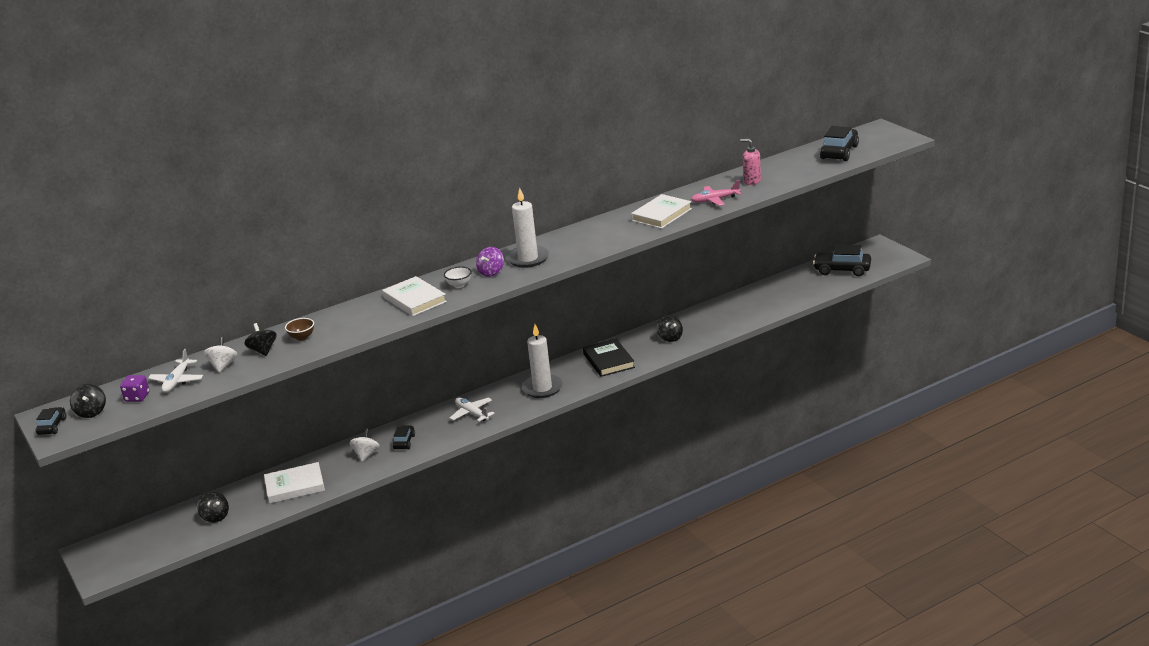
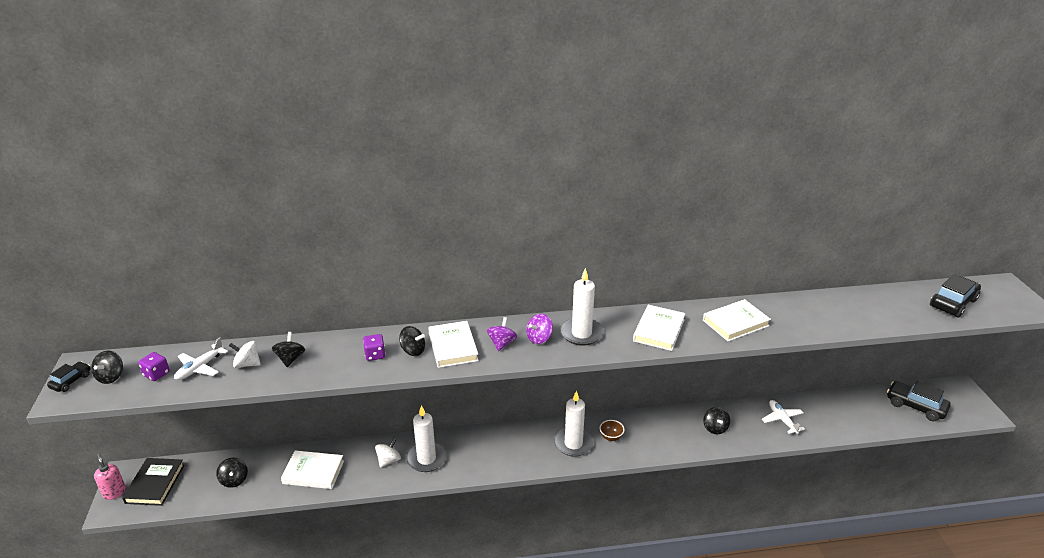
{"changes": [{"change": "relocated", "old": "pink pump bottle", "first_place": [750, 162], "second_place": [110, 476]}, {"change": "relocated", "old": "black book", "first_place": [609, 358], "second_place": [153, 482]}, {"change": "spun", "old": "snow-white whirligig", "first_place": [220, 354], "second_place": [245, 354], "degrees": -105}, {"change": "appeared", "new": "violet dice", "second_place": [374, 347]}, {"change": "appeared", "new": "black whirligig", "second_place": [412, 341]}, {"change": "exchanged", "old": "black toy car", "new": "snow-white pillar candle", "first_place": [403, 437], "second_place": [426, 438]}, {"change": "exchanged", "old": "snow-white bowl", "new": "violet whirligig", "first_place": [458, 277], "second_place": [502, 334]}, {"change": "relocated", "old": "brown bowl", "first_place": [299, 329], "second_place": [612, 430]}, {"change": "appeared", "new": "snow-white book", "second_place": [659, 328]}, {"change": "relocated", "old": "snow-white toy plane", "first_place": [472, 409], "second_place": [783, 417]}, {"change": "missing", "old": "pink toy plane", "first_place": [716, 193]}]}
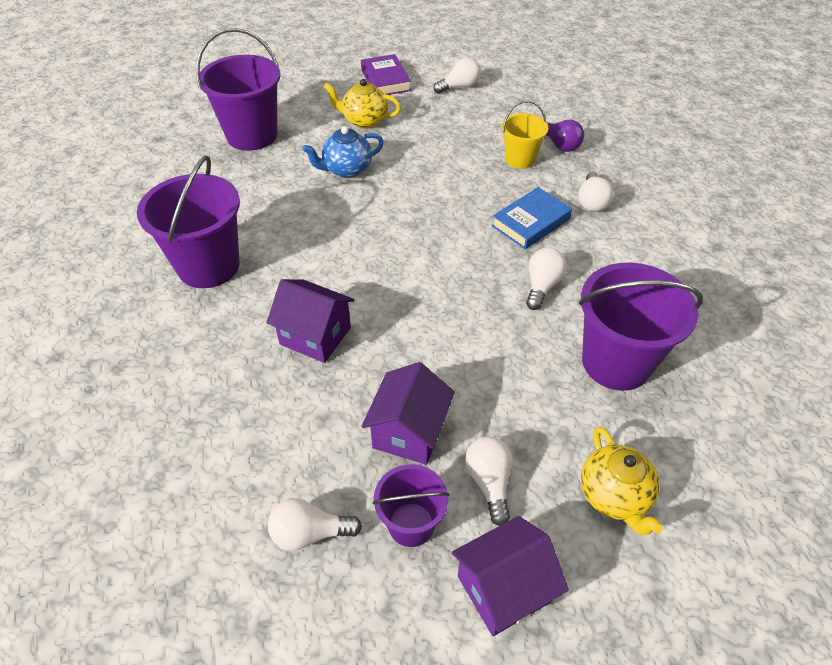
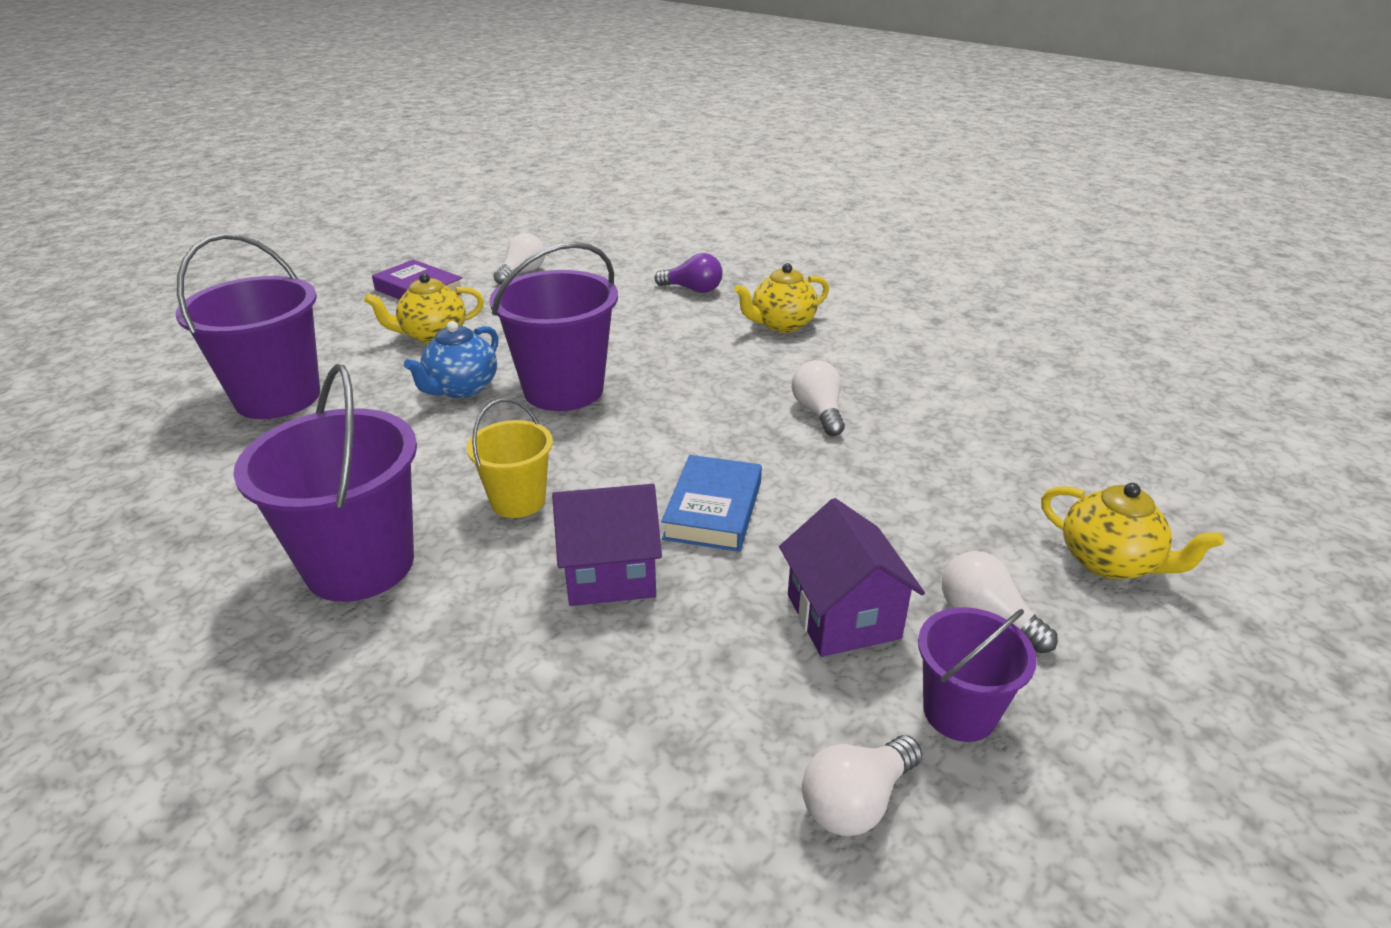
{"changes": [{"change": "relocated", "old": "golden sand bucket", "first_place": [525, 134], "second_place": [509, 458]}, {"change": "relocated", "old": "violet sand bucket", "first_place": [641, 327], "second_place": [554, 326]}, {"change": "relocated", "old": "royal blue book", "first_place": [532, 218], "second_place": [711, 503]}, {"change": "exchanged", "old": "snow-white lightbulb", "new": "golden china teapot", "first_place": [595, 192], "second_place": [781, 298]}, {"change": "missing", "old": "violet toy house", "first_place": [510, 576]}]}
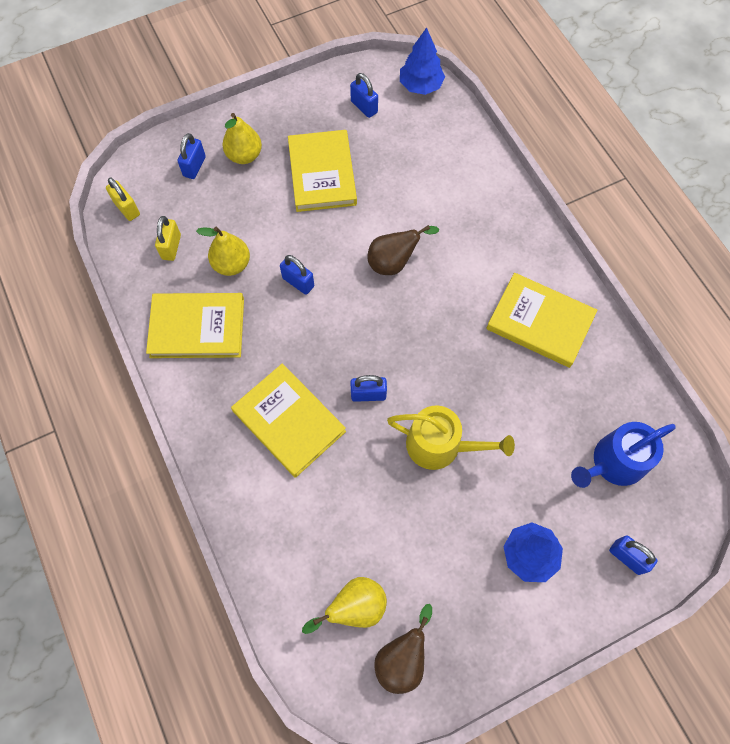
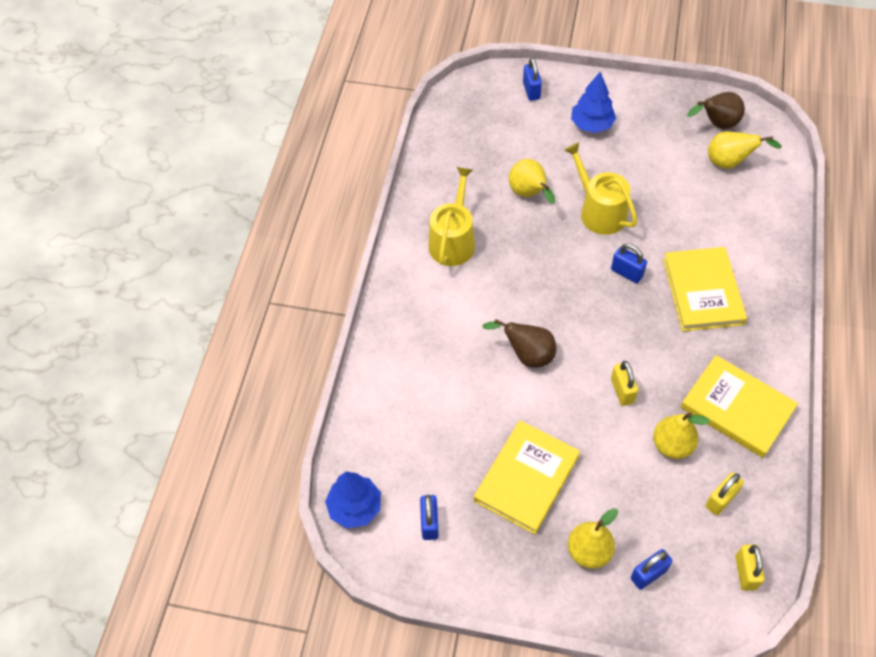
{"changes": [{"change": "exchanged", "old": "golden book", "new": "golden watering can", "first_place": [541, 320], "second_place": [451, 216]}, {"change": "appeared", "new": "golden toy pear", "second_place": [532, 181]}, {"change": "colour", "old": "royal blue padlock", "new": "golden padlock", "first_place": [297, 275], "second_place": [624, 383]}, {"change": "missing", "old": "royal blue watering can", "first_place": [623, 455]}]}
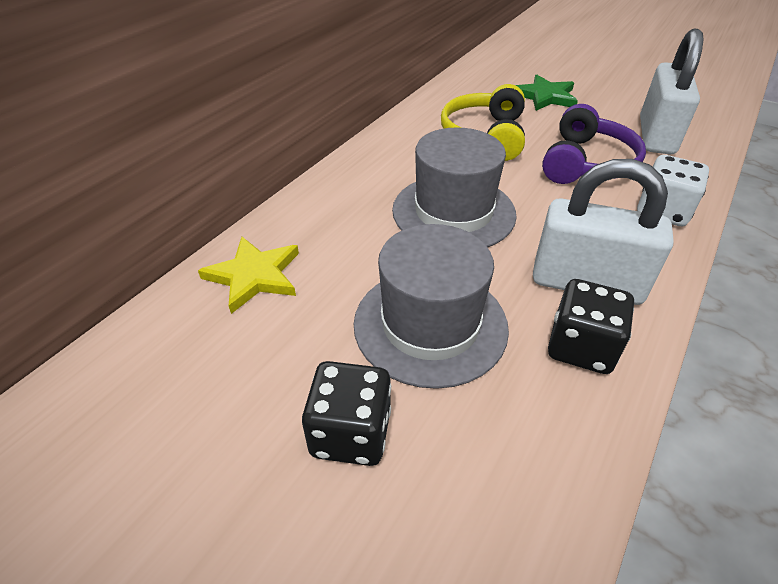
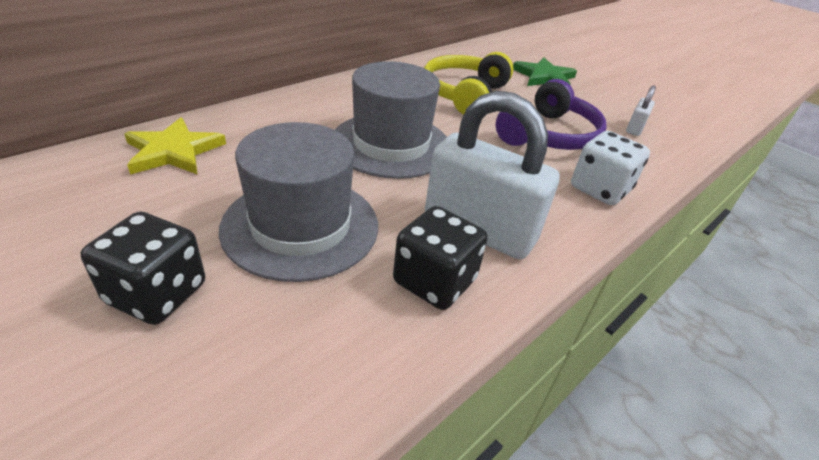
{"changes": [{"change": "size", "old": "snow-white padlock", "first_place": [672, 91], "second_place": [641, 110], "factor": 0.44}]}
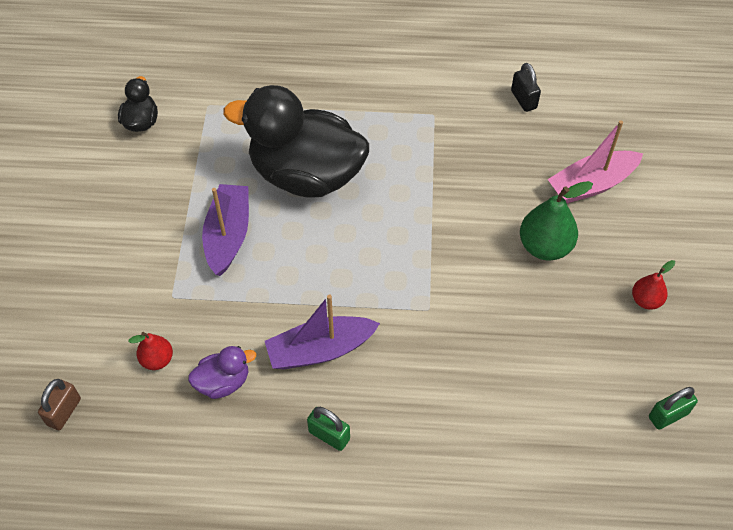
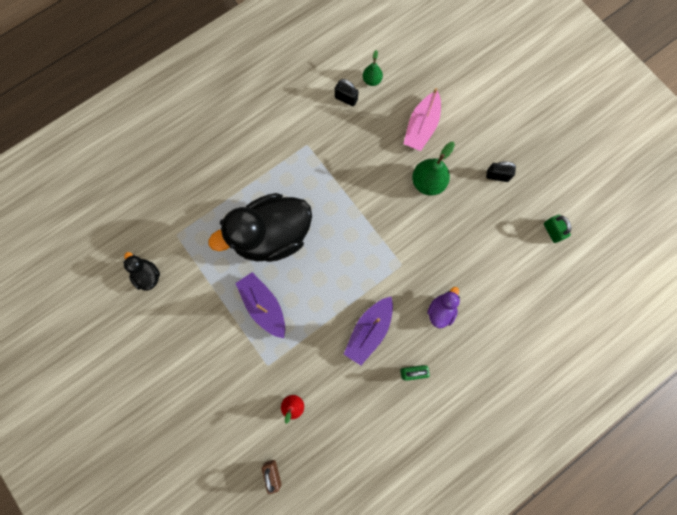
{"changes": [{"change": "appeared", "new": "leaf-green toy pear", "second_place": [373, 68]}, {"change": "relocated", "old": "violet toy duck", "first_place": [222, 372], "second_place": [443, 307]}, {"change": "exchanged", "old": "crimson toy pear", "new": "black padlock", "first_place": [653, 285], "second_place": [501, 171]}, {"change": "spun", "old": "leaf-green padlock", "first_place": [673, 408], "second_place": [557, 229], "degrees": -45}]}
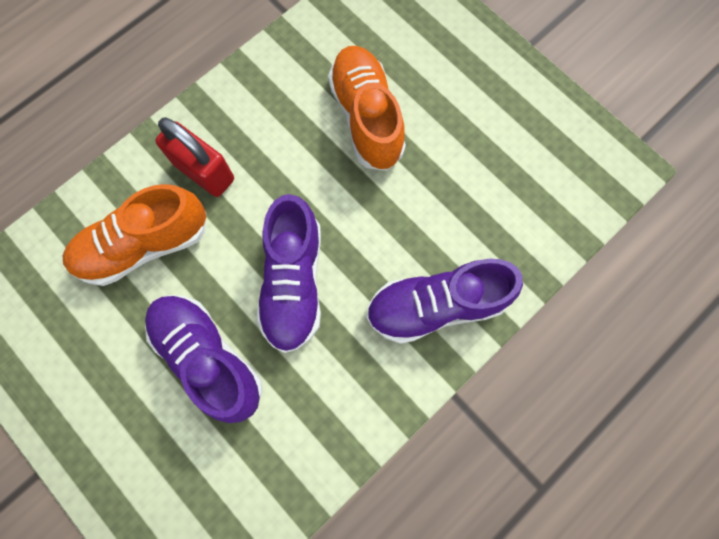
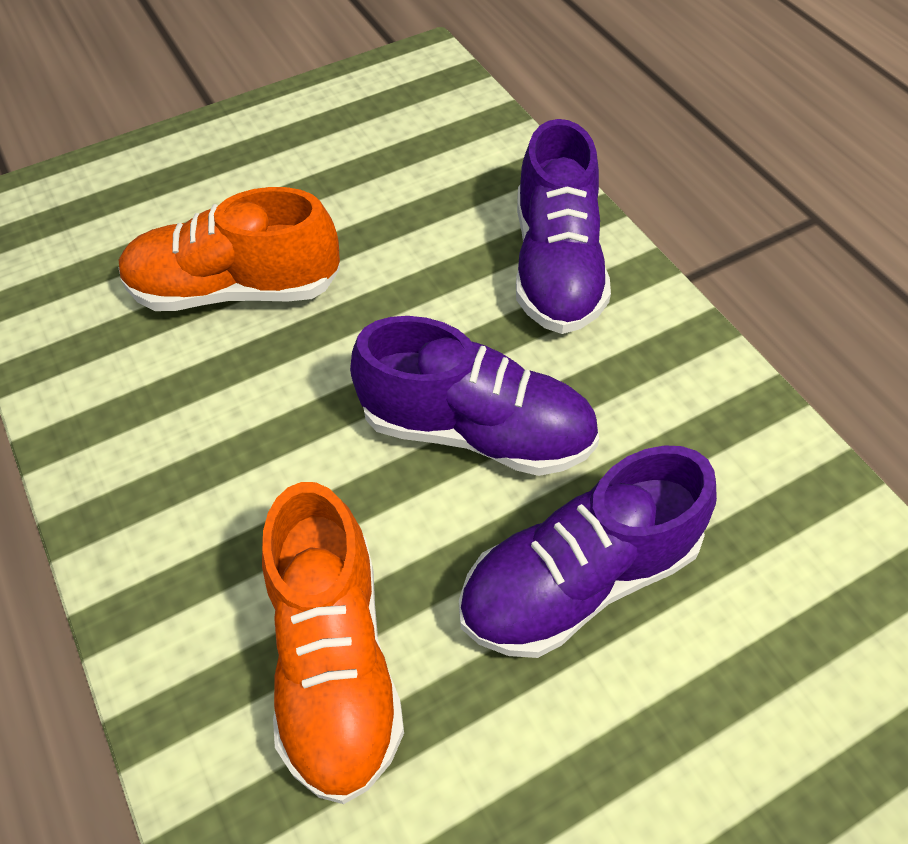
{"changes": [{"change": "missing", "old": "crimson padlock", "first_place": [194, 157]}]}
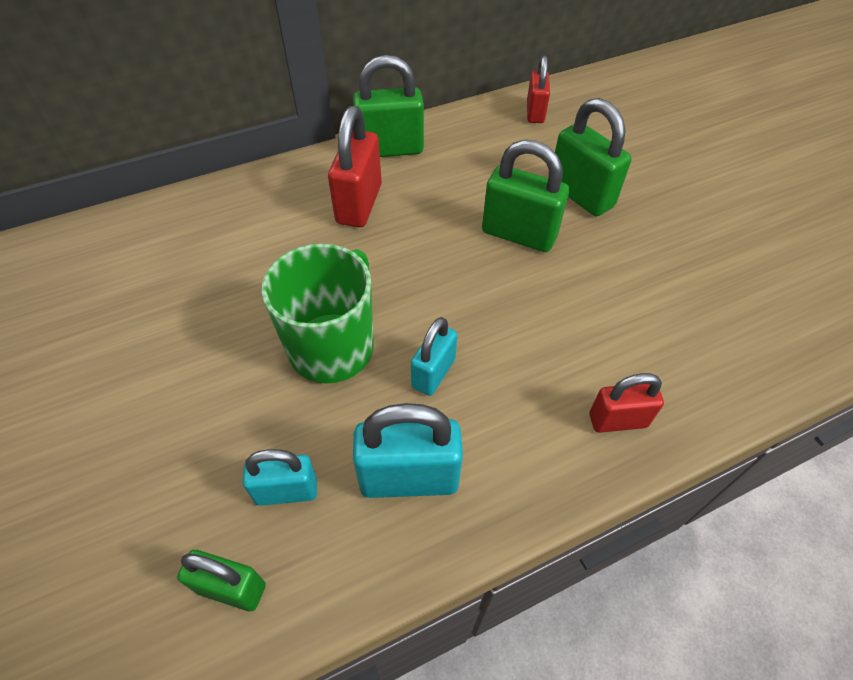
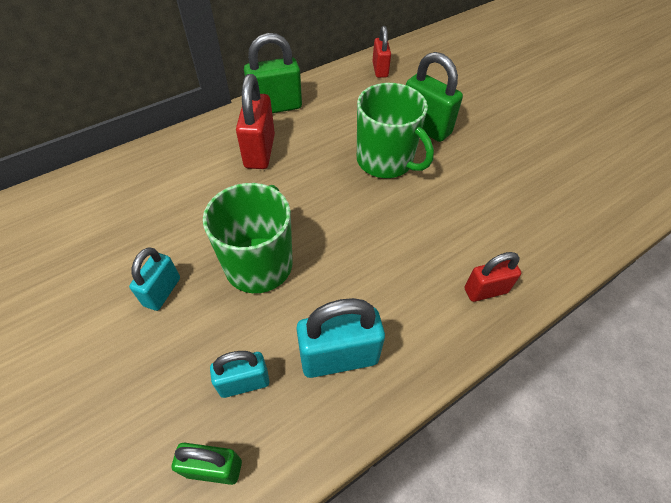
{"changes": [{"change": "relocated", "old": "aqua padlock", "first_place": [434, 356], "second_place": [154, 279]}, {"change": "exchanged", "old": "leaf-green padlock", "new": "leaf-green mug", "first_place": [525, 196], "second_place": [395, 130]}]}
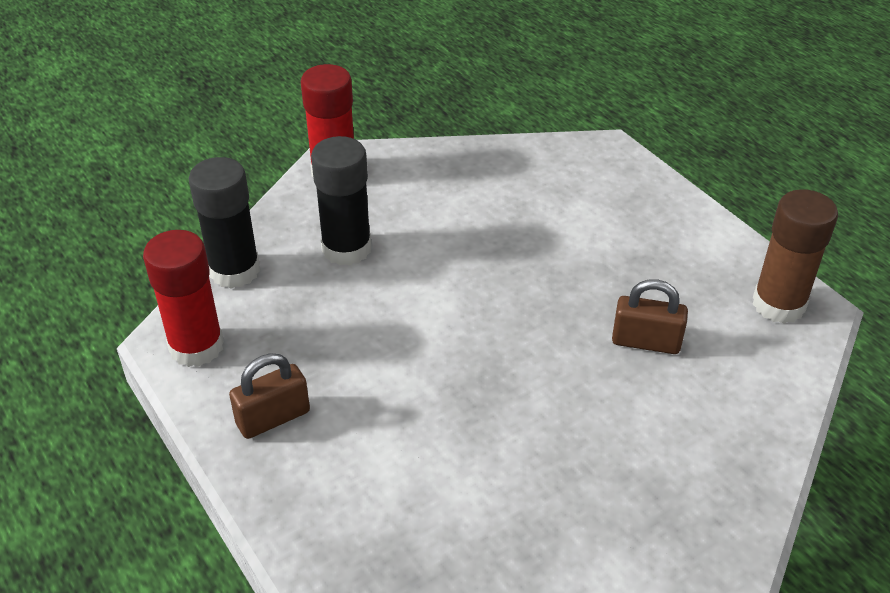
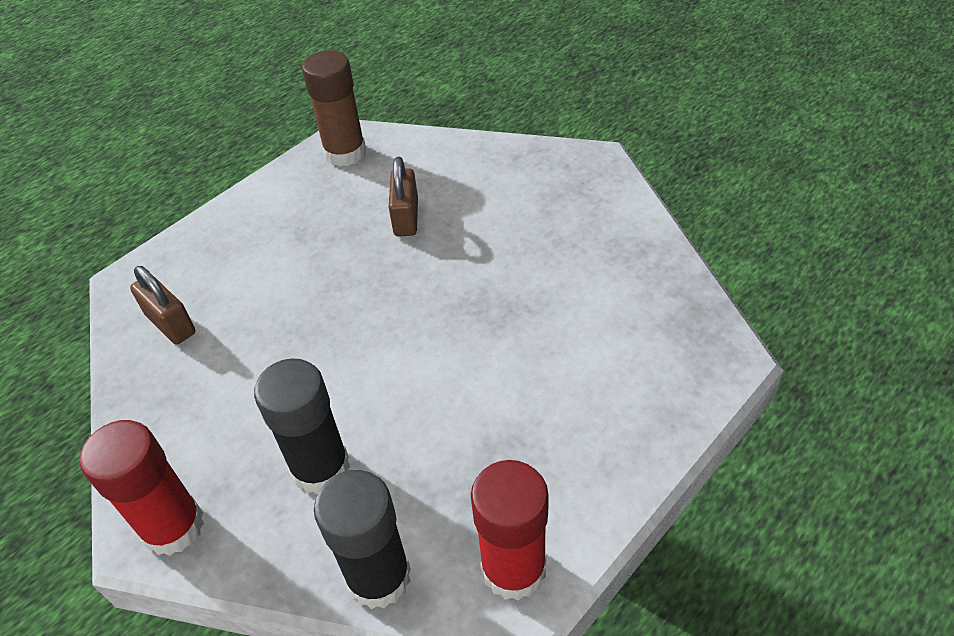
{"changes": [{"change": "relocated", "old": "brown padlock", "first_place": [269, 396], "second_place": [162, 305]}]}
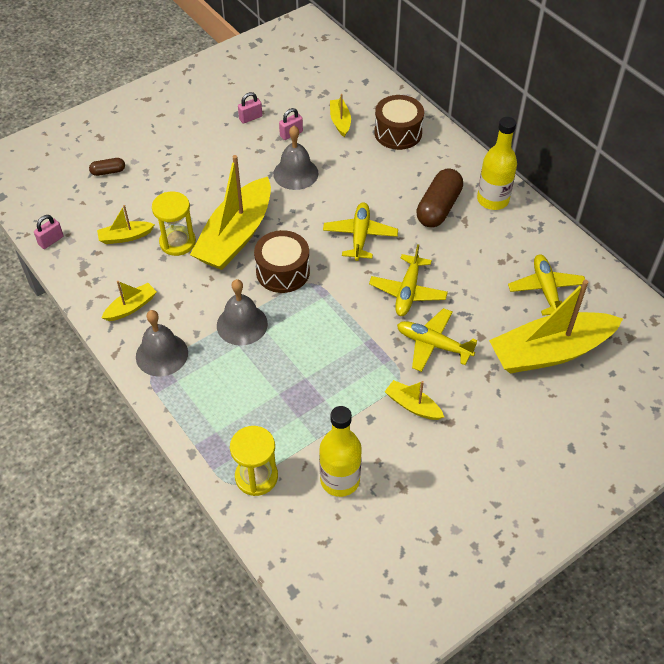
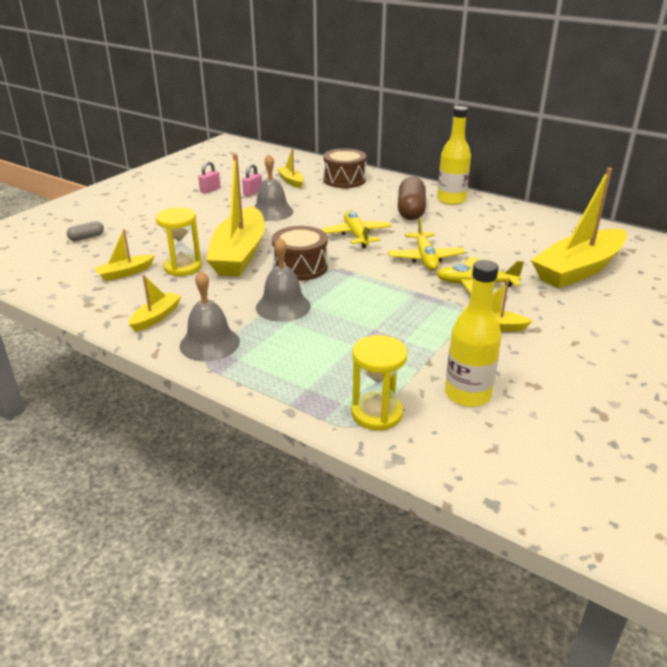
{"changes": [{"change": "colour", "old": "brown pill", "new": "gray pill", "first_place": [107, 167], "second_place": [85, 231]}, {"change": "missing", "old": "pink padlock", "first_place": [48, 232]}, {"change": "missing", "old": "golden toy plane", "first_place": [546, 285]}]}
